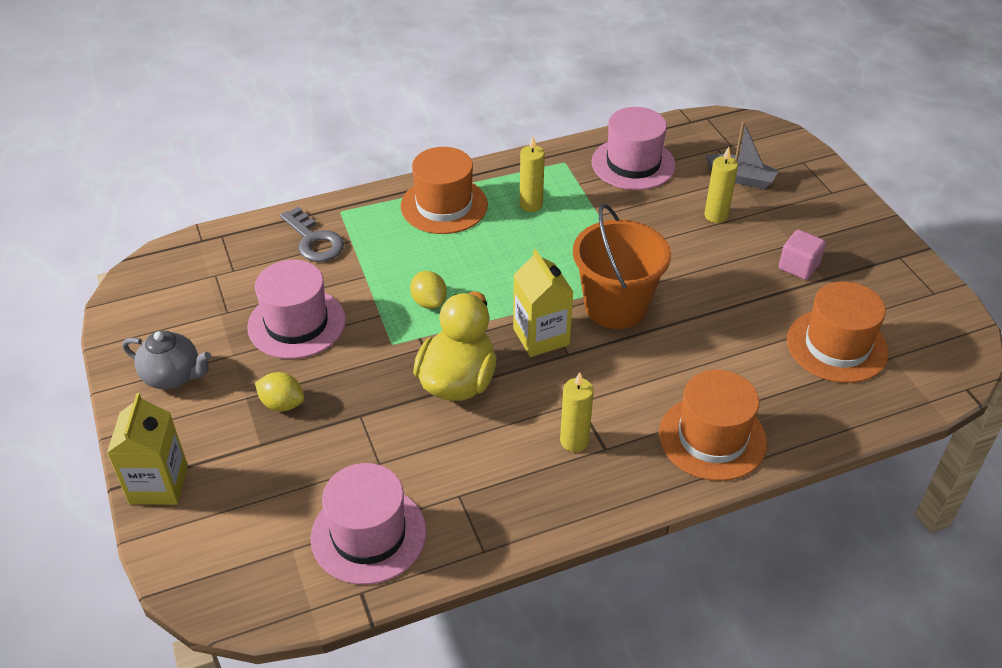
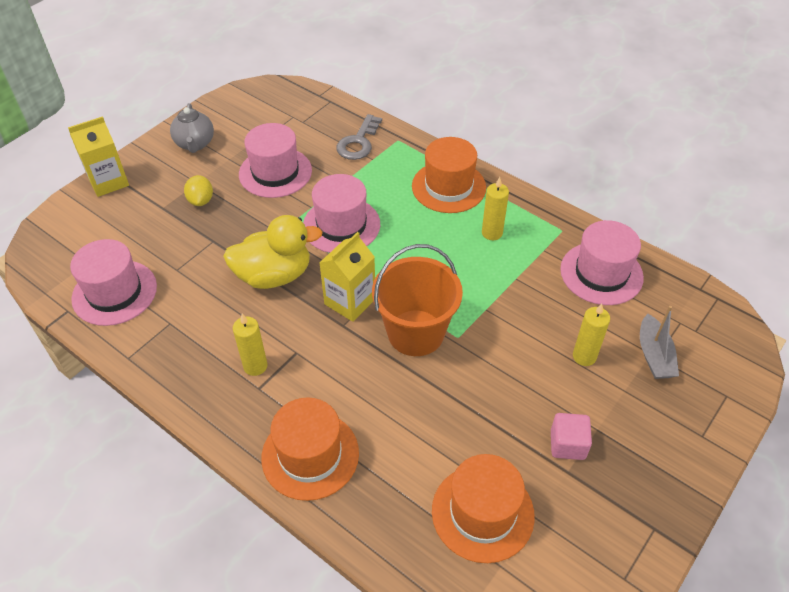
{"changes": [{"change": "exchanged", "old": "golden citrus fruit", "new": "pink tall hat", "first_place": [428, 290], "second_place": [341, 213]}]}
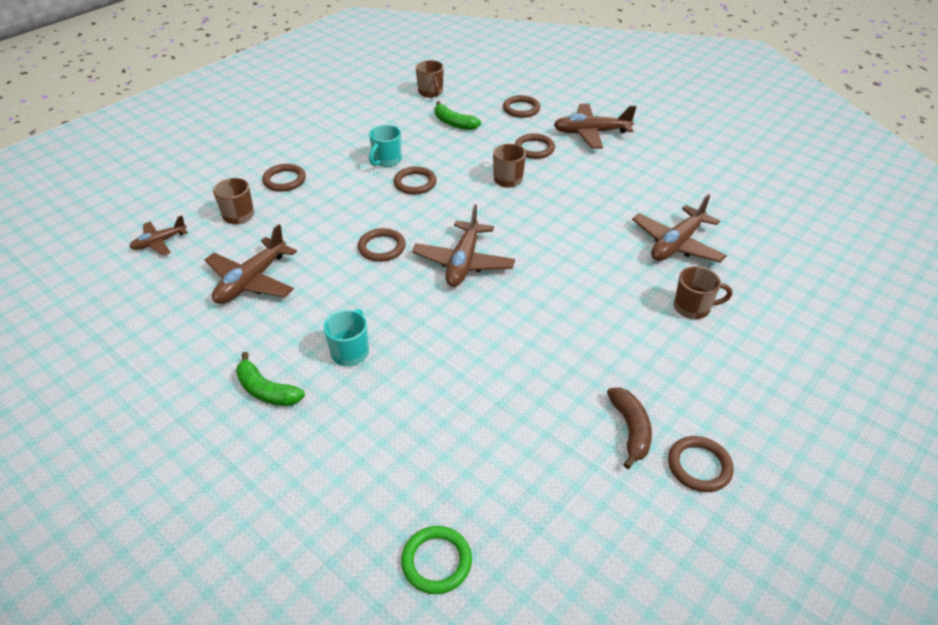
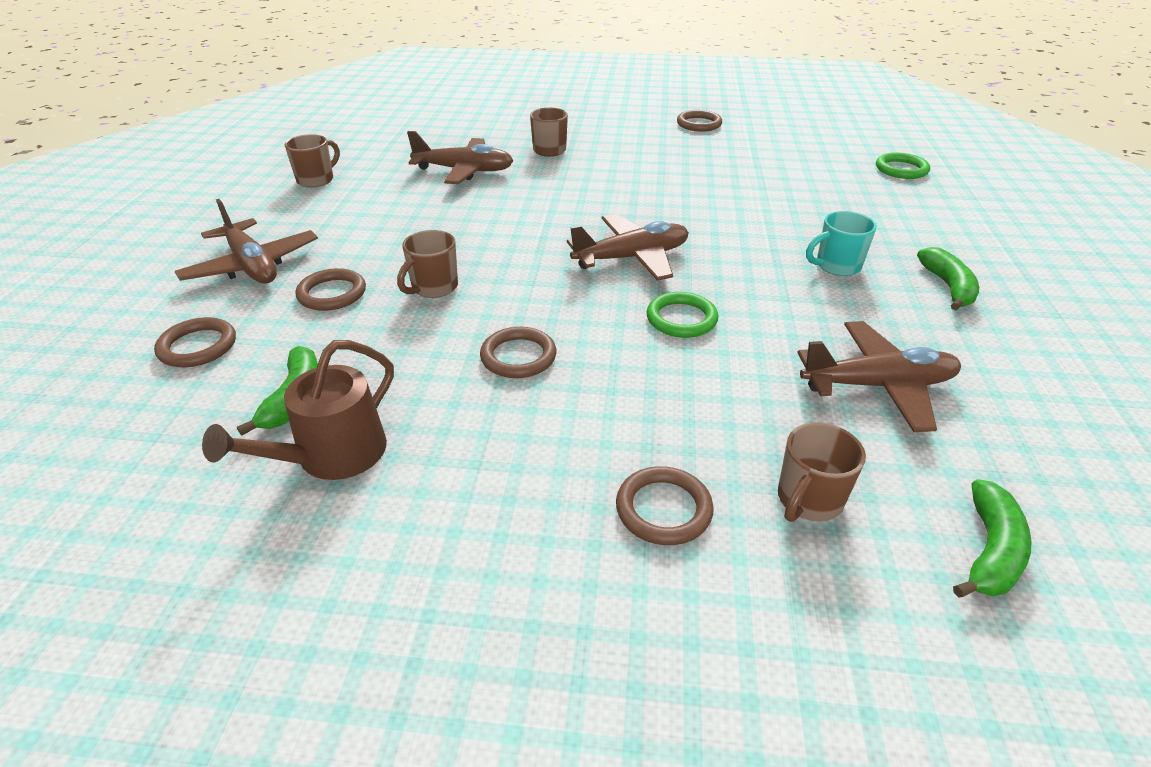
{"changes": [{"change": "appeared", "new": "brown watering can", "second_place": [298, 410]}, {"change": "relocated", "old": "brown mug", "first_place": [430, 79], "second_place": [312, 161]}, {"change": "colour", "old": "brown torus", "new": "leaf-green torus", "first_place": [382, 245], "second_place": [682, 315]}, {"change": "exchanged", "old": "brown toy plane", "new": "leaf-green toy banana", "first_place": [159, 236], "second_place": [992, 538]}, {"change": "missing", "old": "aqua mug", "first_place": [385, 146]}, {"change": "missing", "old": "brown toy banana", "first_place": [629, 428]}]}
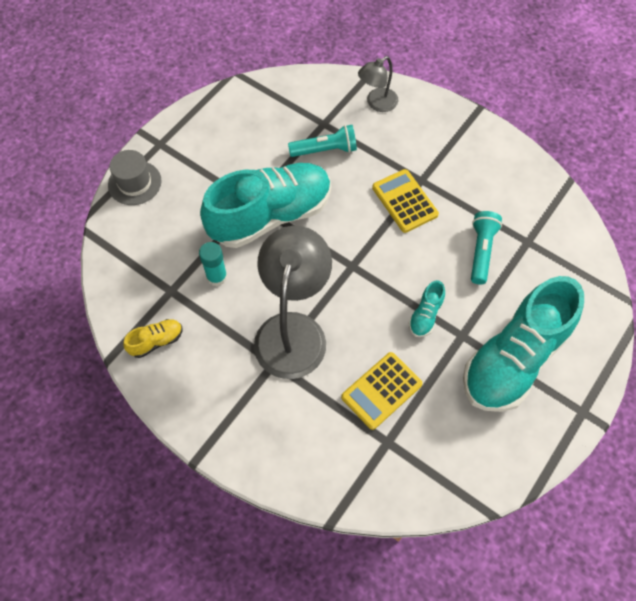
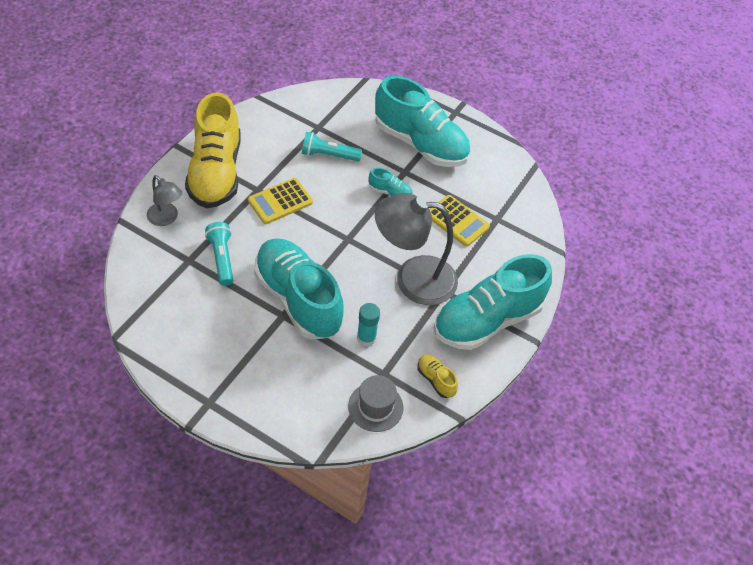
{"changes": [{"change": "appeared", "new": "golden sneaker", "second_place": [212, 150]}, {"change": "relocated", "old": "gray tall hat", "first_place": [135, 177], "second_place": [376, 403]}, {"change": "appeared", "new": "aqua sneaker", "second_place": [493, 302]}]}
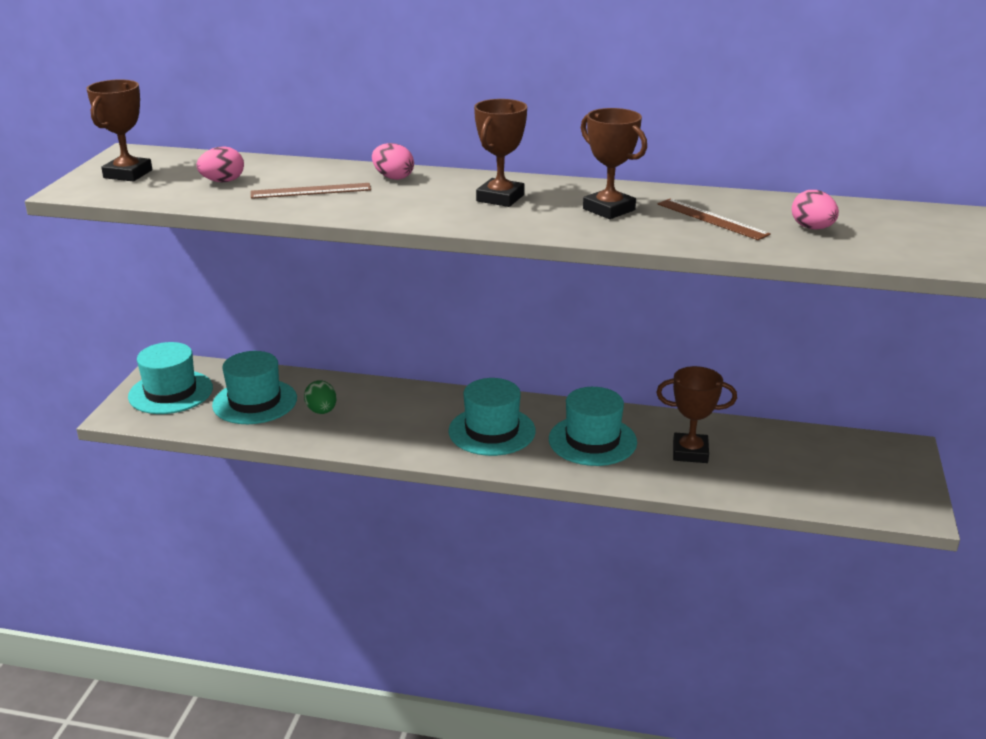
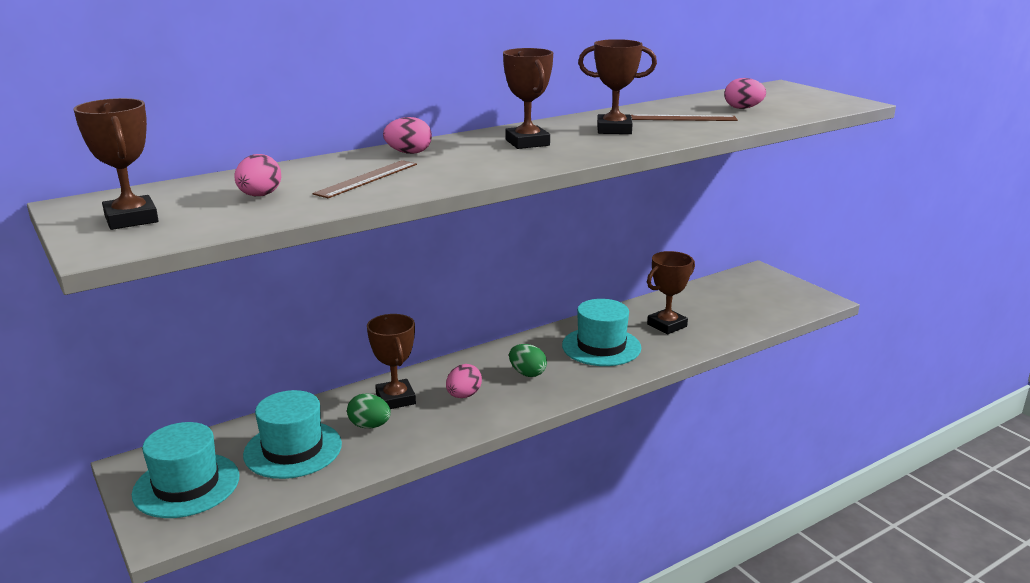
{"changes": [{"change": "appeared", "new": "brown award cup", "second_place": [391, 361]}, {"change": "appeared", "new": "pink toy egg", "second_place": [464, 381]}, {"change": "exchanged", "old": "aqua tall hat", "new": "leaf-green toy egg", "first_place": [492, 417], "second_place": [528, 360]}]}
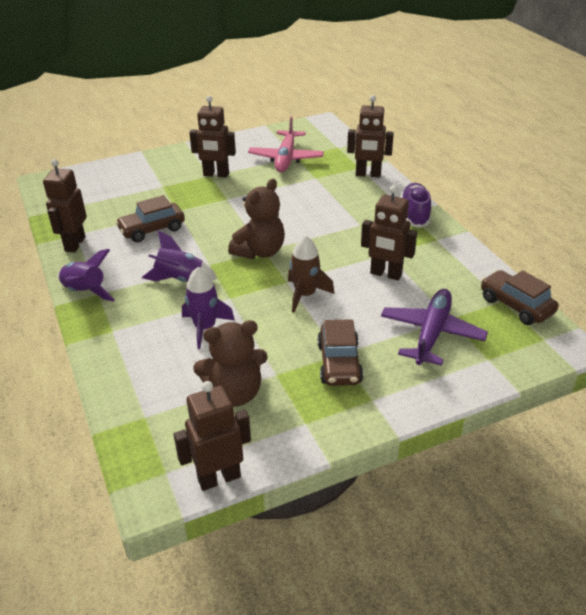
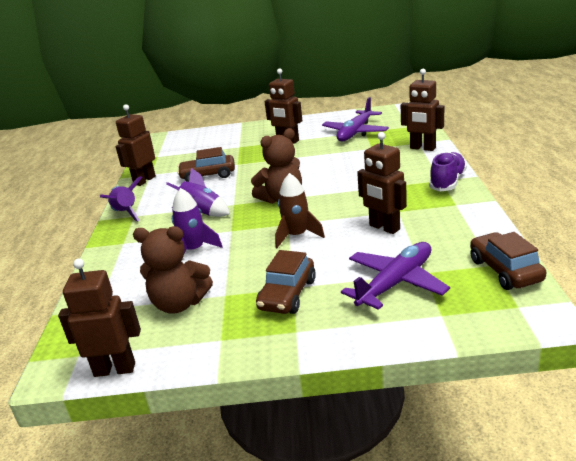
{"changes": [{"change": "colour", "old": "pink toy plane", "new": "violet toy plane", "first_place": [286, 144], "second_place": [355, 119]}]}
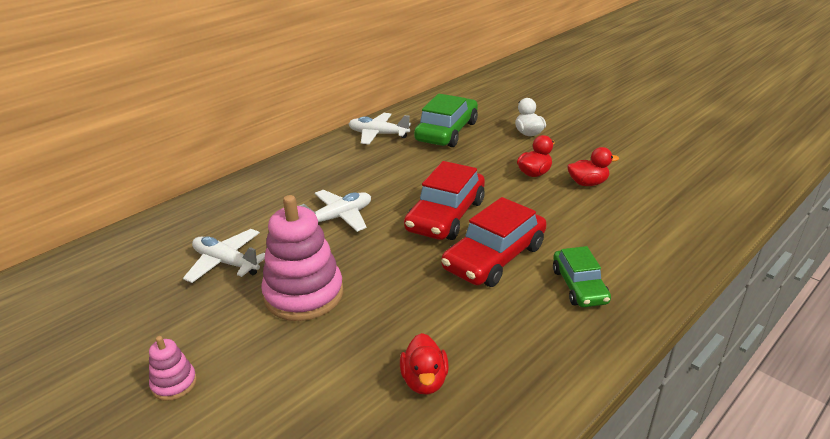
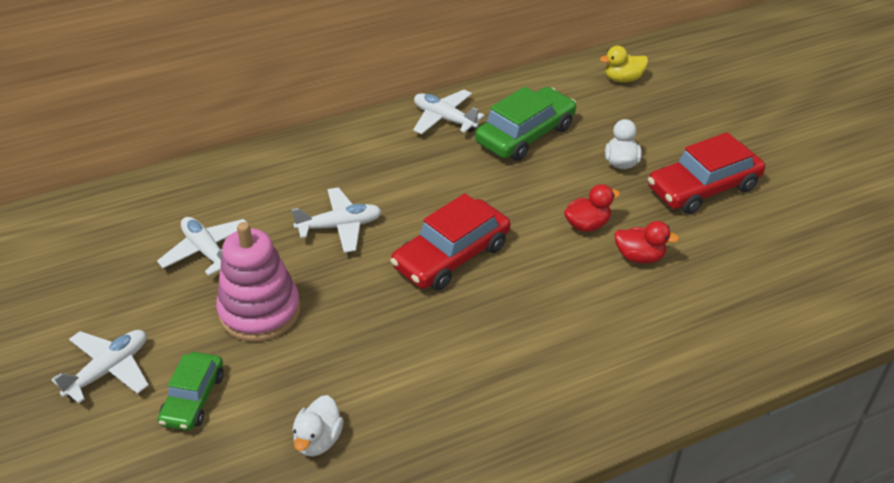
{"changes": [{"change": "exchanged", "old": "pink stacking toy", "new": "snow-white toy plane", "first_place": [173, 368], "second_place": [100, 366]}, {"change": "relocated", "old": "leaf-green toy car", "first_place": [582, 276], "second_place": [191, 391]}, {"change": "colour", "old": "crimson toy duck", "new": "snow-white toy duck", "first_place": [424, 364], "second_place": [318, 425]}, {"change": "appeared", "new": "golden toy duck", "second_place": [624, 64]}, {"change": "relocated", "old": "crimson toy car", "first_place": [494, 242], "second_place": [706, 173]}]}
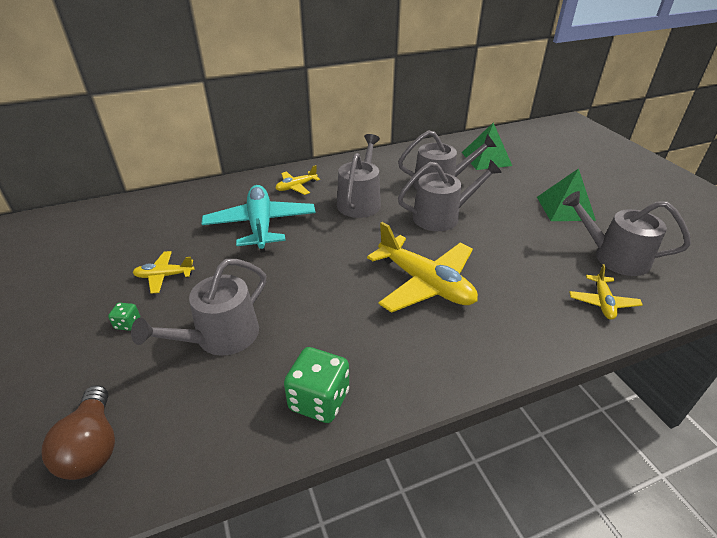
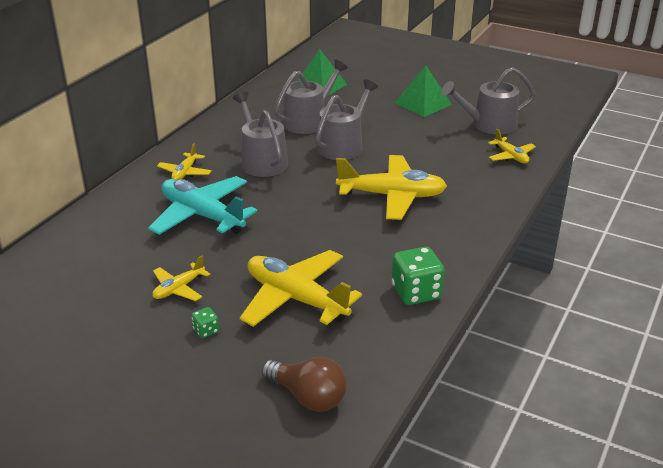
{"changes": [{"change": "exchanged", "old": "gray watering can", "new": "golden toy plane", "first_place": [198, 307], "second_place": [301, 288]}]}
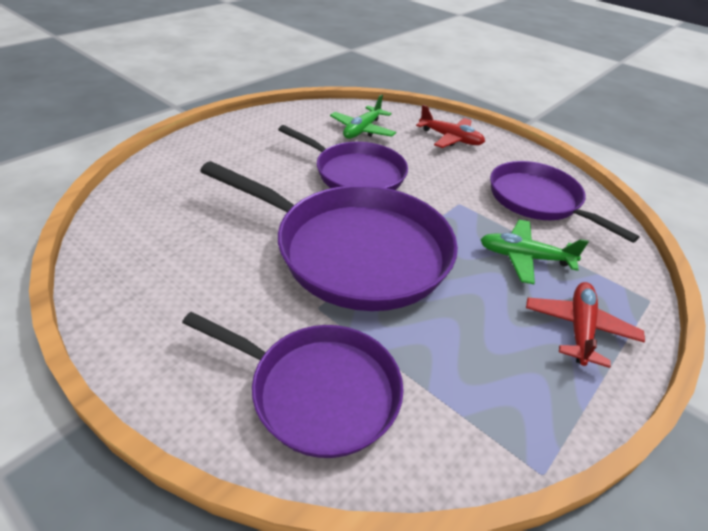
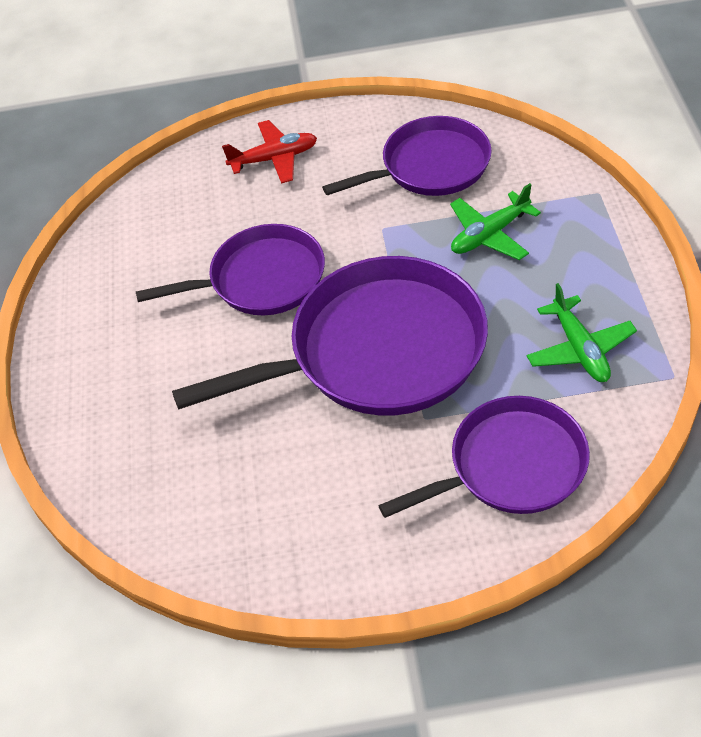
{"changes": [{"change": "spun", "old": "violet skillet", "first_place": [565, 202], "second_place": [407, 156], "degrees": 150}, {"change": "relocated", "old": "leaf-green toy plane", "first_place": [363, 116], "second_place": [582, 332]}, {"change": "missing", "old": "crimson toy plane", "first_place": [585, 325]}]}
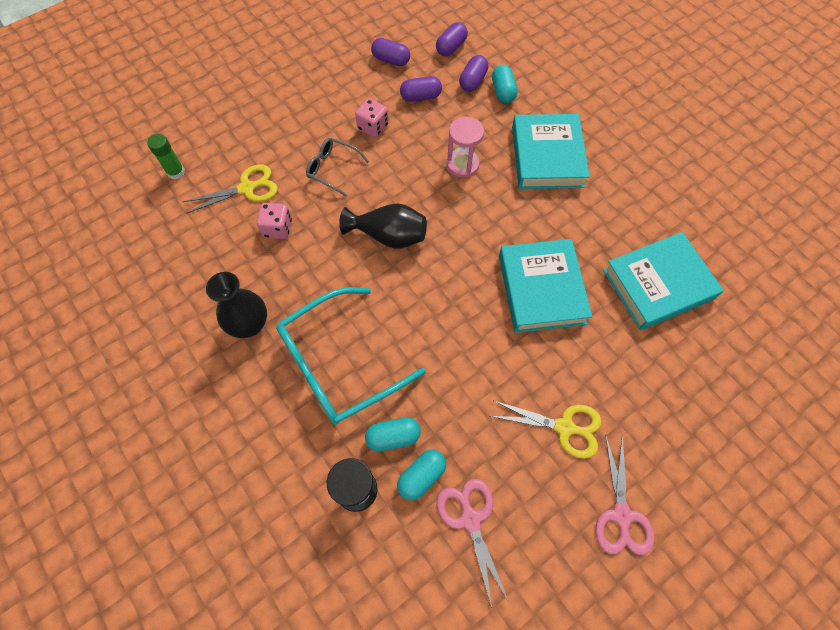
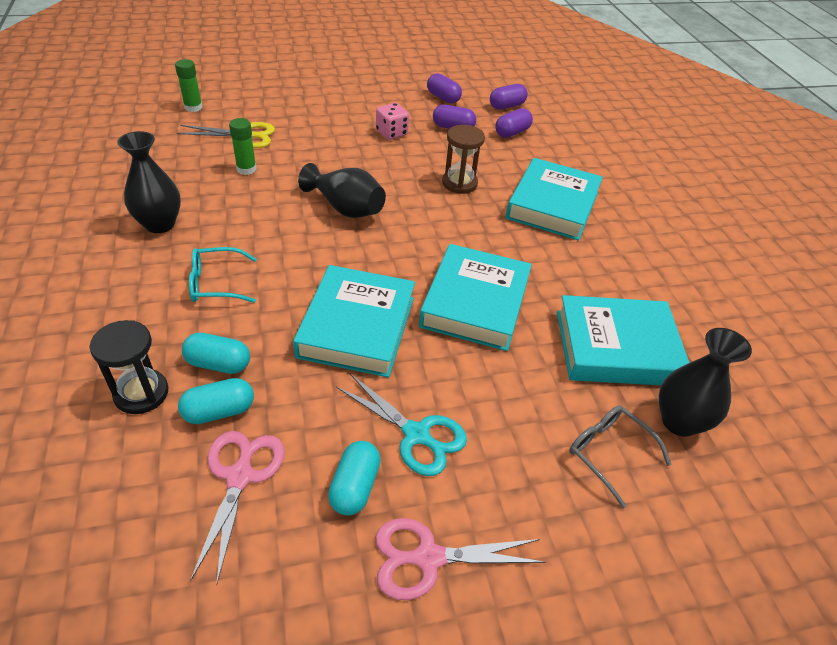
{"changes": [{"change": "size", "old": "aqua spectacles", "first_place": [351, 356], "second_place": [223, 275], "factor": 0.5}, {"change": "exchanged", "old": "pink dice", "new": "leaf-green stick of glue", "first_place": [274, 221], "second_place": [242, 146]}, {"change": "appeared", "new": "aqua book", "second_place": [354, 321]}, {"change": "relocated", "old": "aqua pill", "first_place": [505, 84], "second_place": [354, 478]}, {"change": "colour", "old": "golden pair of scissors", "new": "aqua pair of scissors", "first_place": [546, 429], "second_place": [401, 425]}, {"change": "spun", "old": "pink pair of scissors", "first_place": [625, 494], "second_place": [460, 559], "degrees": 60}, {"change": "colour", "old": "pink sand timer", "new": "brown sand timer", "first_place": [465, 147], "second_place": [463, 159]}, {"change": "relocated", "old": "gray spectacles", "first_place": [337, 167], "second_place": [620, 456]}, {"change": "appeared", "new": "black vase", "second_place": [705, 382]}]}
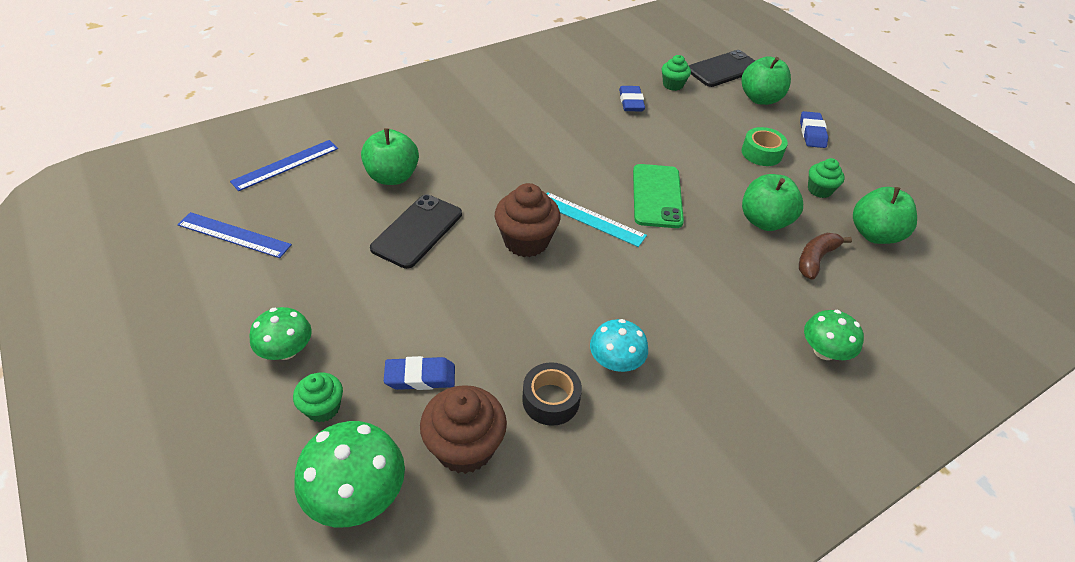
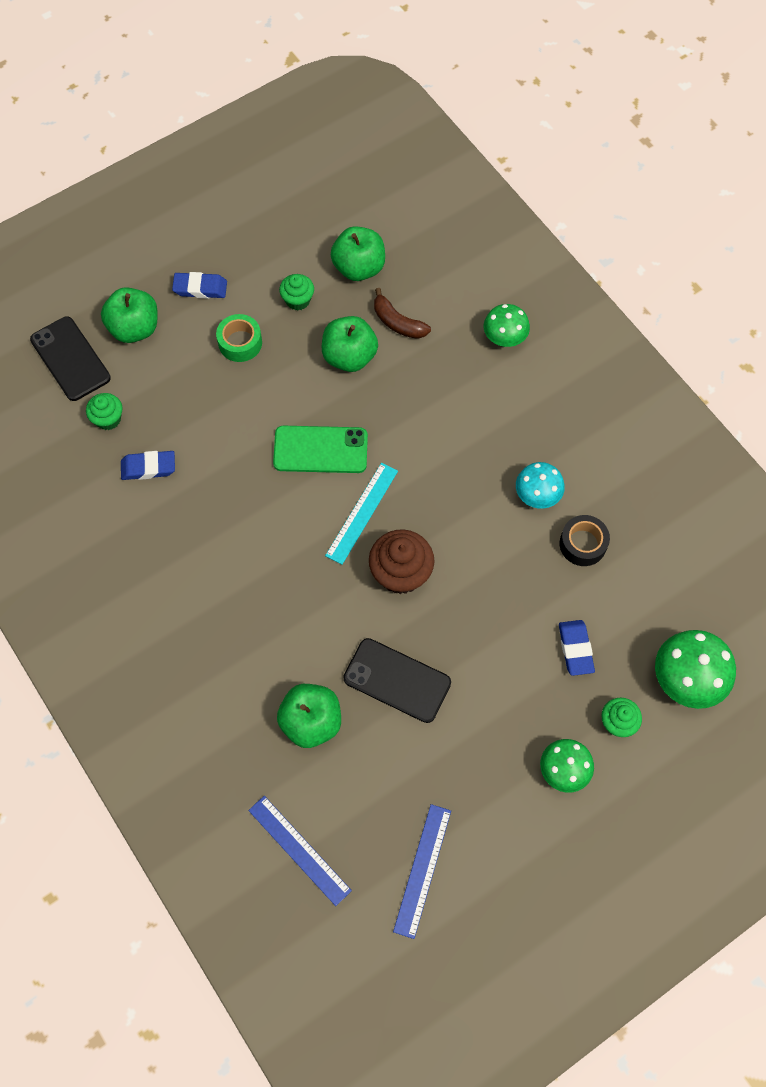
{"changes": [{"change": "missing", "old": "brown muffin", "first_place": [463, 429]}]}
